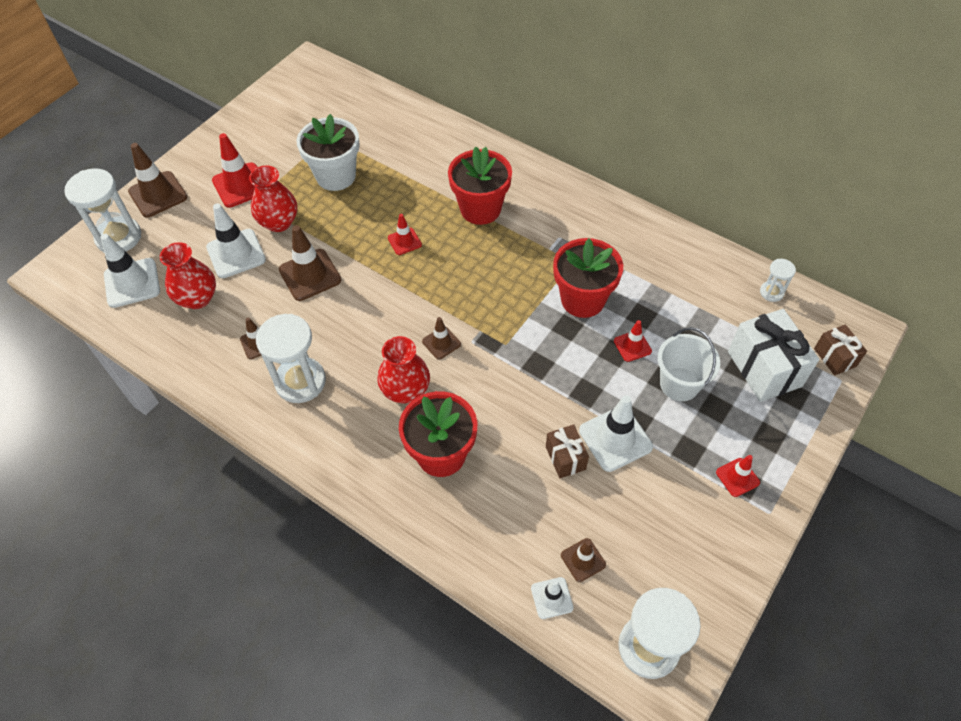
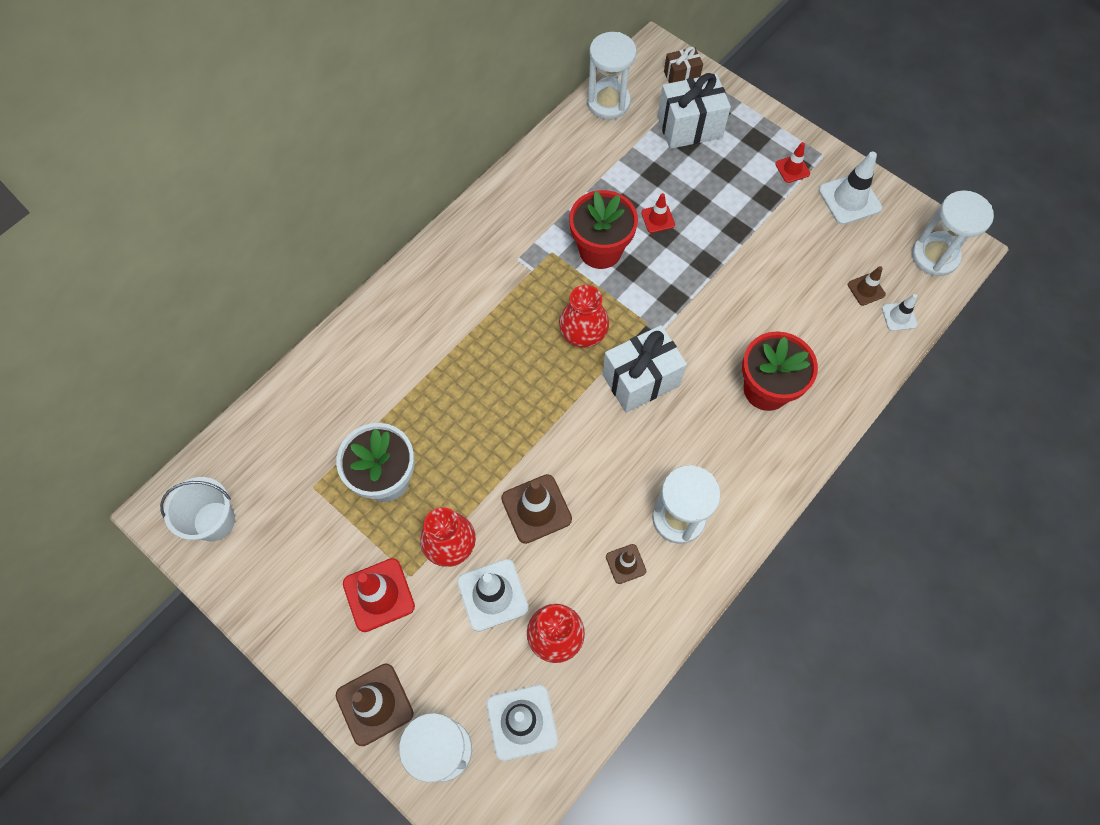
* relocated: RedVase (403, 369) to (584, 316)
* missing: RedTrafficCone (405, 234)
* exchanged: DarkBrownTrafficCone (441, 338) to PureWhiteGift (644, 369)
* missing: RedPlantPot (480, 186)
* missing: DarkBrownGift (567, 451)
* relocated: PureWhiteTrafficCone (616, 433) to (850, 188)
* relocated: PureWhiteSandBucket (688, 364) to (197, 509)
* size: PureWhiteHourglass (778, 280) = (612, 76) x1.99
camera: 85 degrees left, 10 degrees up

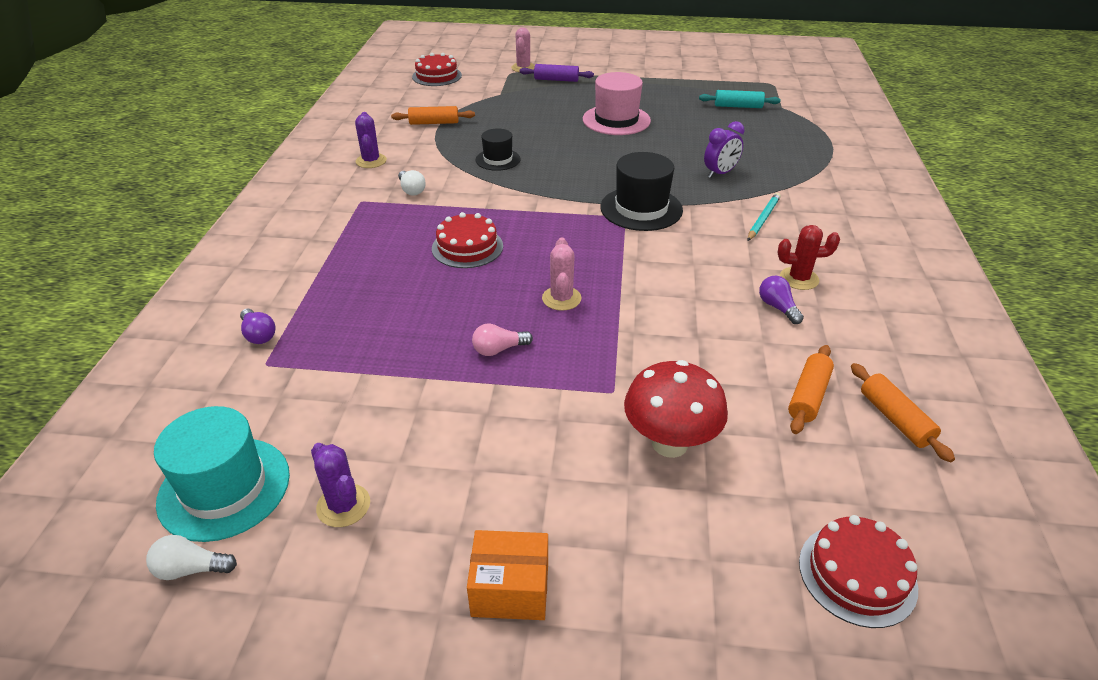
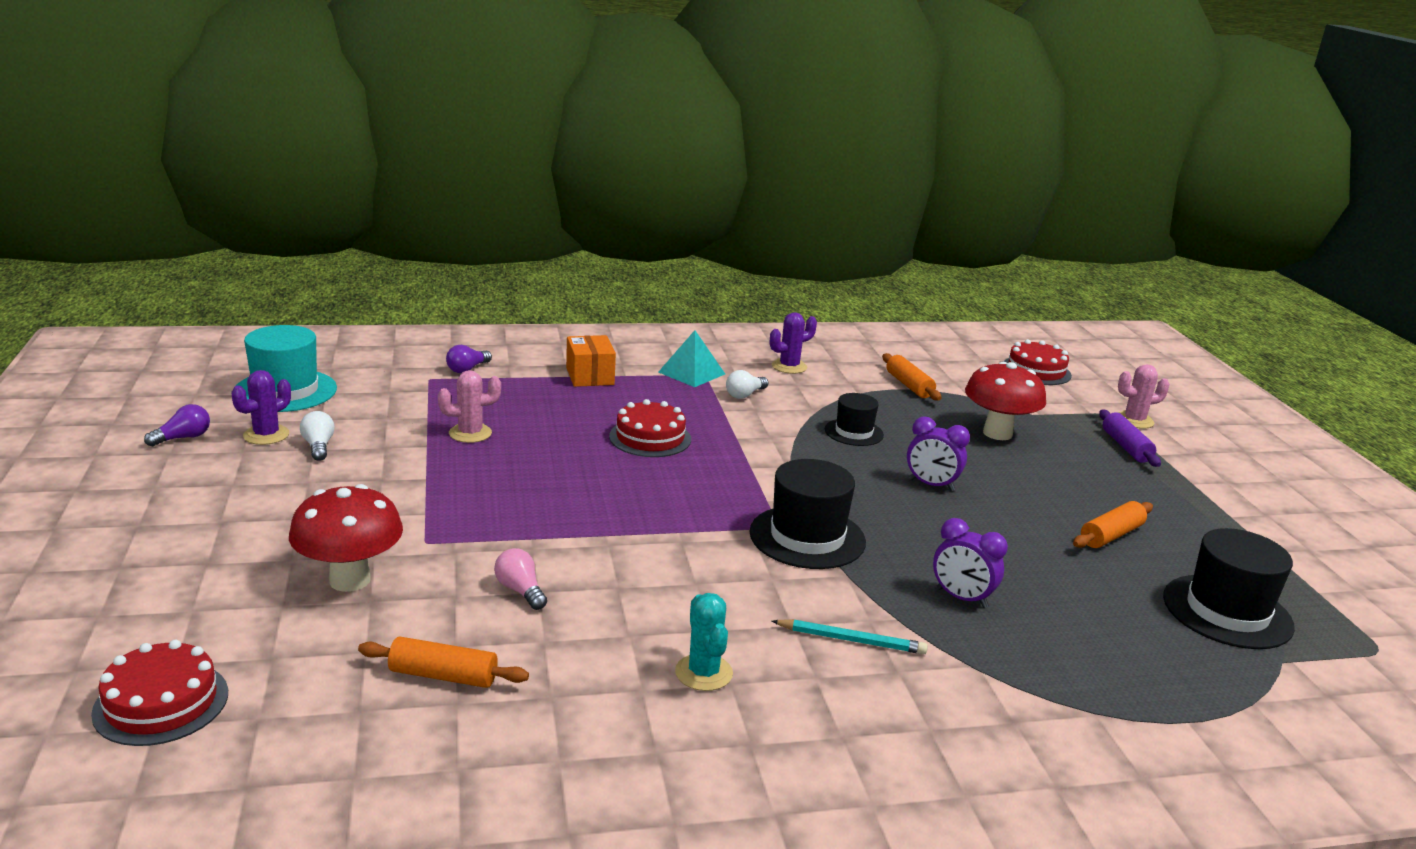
* relocated: PureWhiteLightBulb (191, 557) to (317, 436)
* relocated: OrangeColouredParcel (507, 575) to (591, 361)
* relocated: PinkLightBulb (502, 339) to (520, 579)
* relocated: PinkPricklyPlant (562, 274) to (469, 406)
* missing: PinkHat (617, 103)
* exchanged: TealRollingPin (740, 99) to BlackHat (1229, 588)
* relocated: RoyalPurpleLightBulb (781, 300) to (177, 425)
* colour: RedPricklyPlant (809, 257) to TealPricklyPlant (704, 642)
* relocated: OrangeColouredRollingPin (903, 413) to (1113, 524)
* appeared: TealPyramid (691, 358)
* appeared: RoyalPurpleClock (938, 453)
* appeared: RedMushroom (1005, 401)
camera: 70 degrees right, 15 degrees down

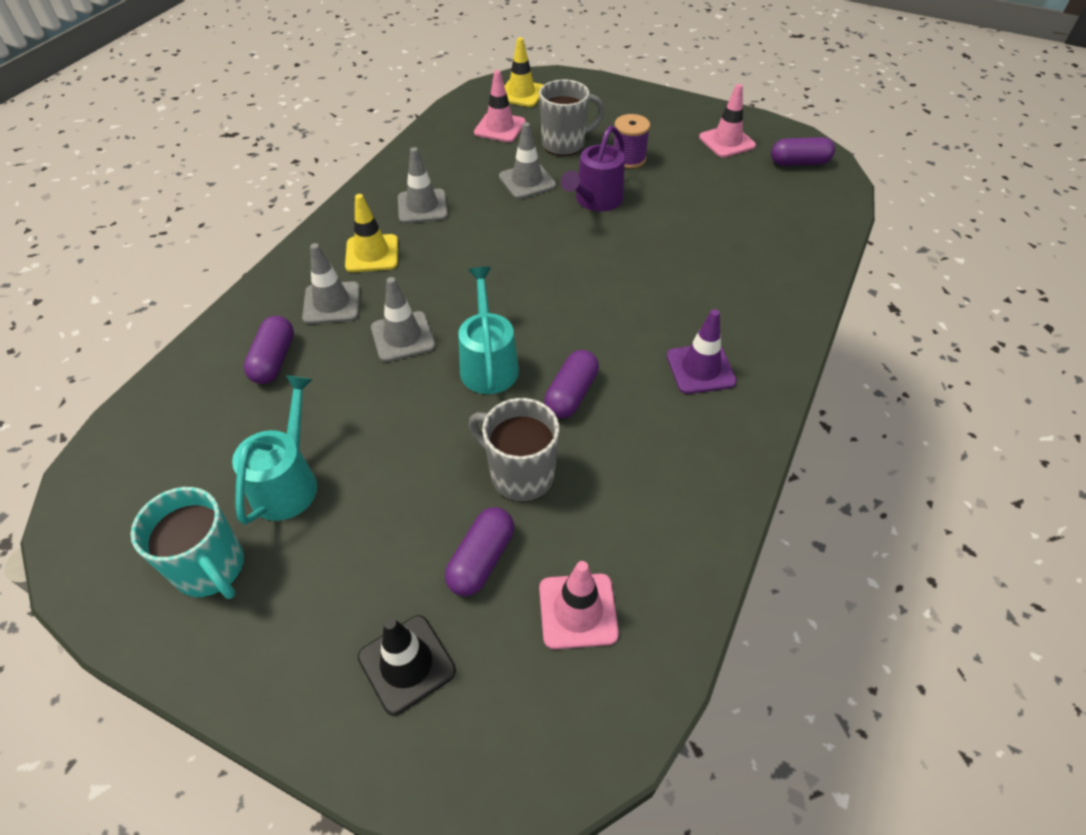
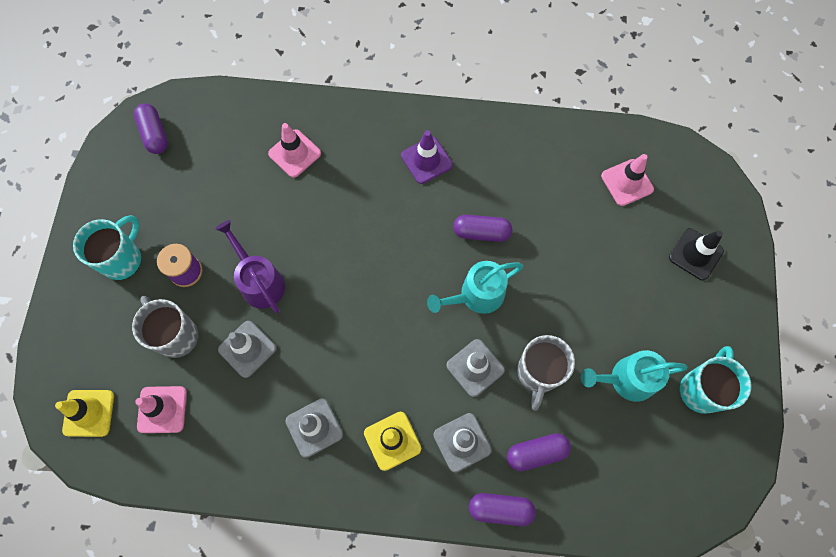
* relocated: RoyalPurplePillShape (479, 551) to (502, 509)
* relocated: GreyTeaMug (514, 450) to (546, 373)
* spun: RoyalPurpleSprinklingCan (593, 168) = (250, 266) 135 degrees counterclockwise
* relocated: PinkTrafficCone (727, 120) to (294, 150)
* appeared: TealTeaMug (107, 247)
camera: 110 degrees left, 20 degrees up

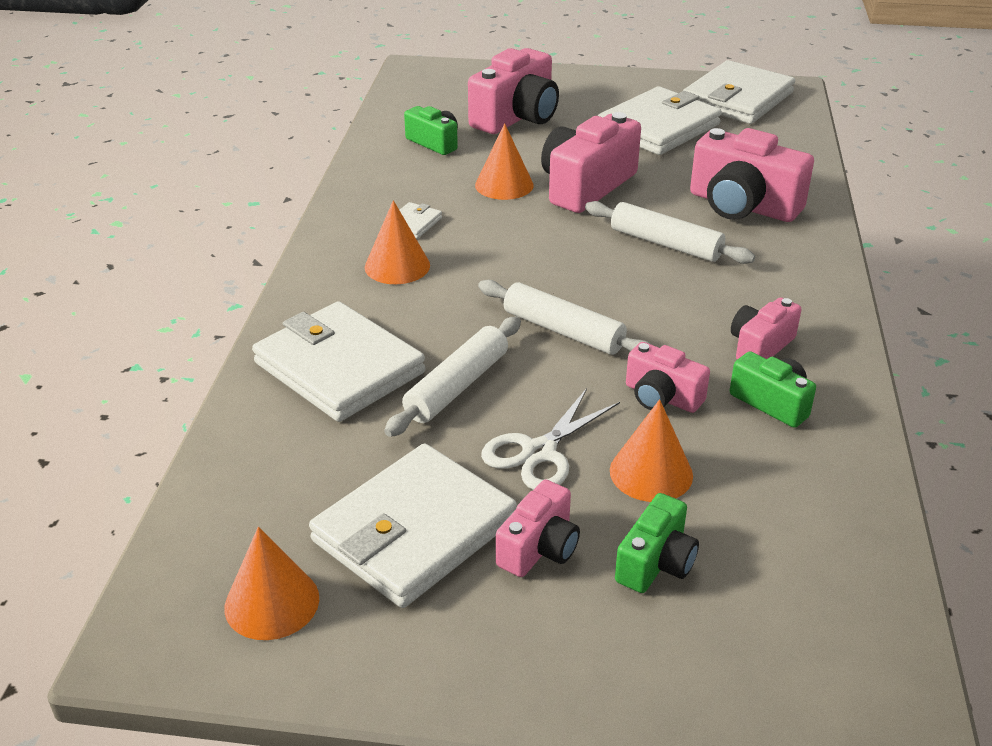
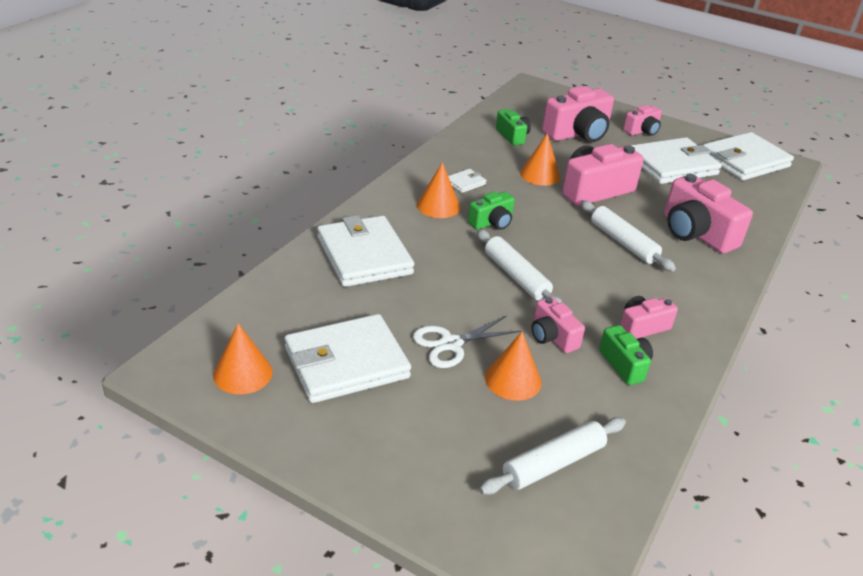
* relocated: PureWhiteRollingPin (452, 377) to (552, 456)
* relocated: PinkPhotoCamera (538, 528) to (642, 120)
* relocated: LeafGreenPhotoCamera (657, 543) to (491, 210)
camera: 20 degrees right, 0 degrees up

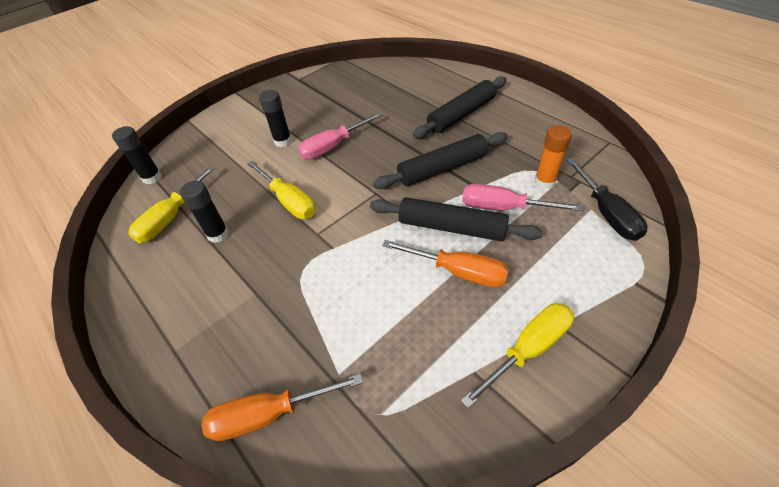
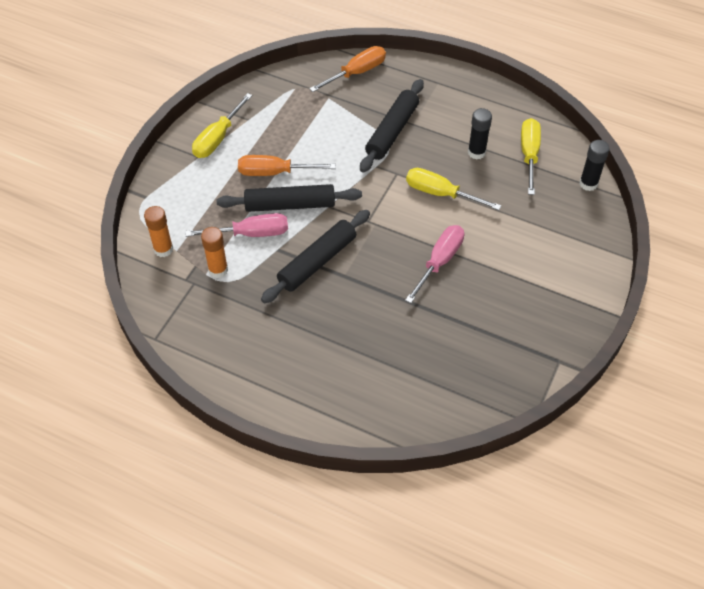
* missing: BlackStickOfGlue (275, 118)
* relocated: BlackRollingPin (460, 107) to (392, 126)
* exchanged: BlackScrewdriver (606, 199) to OrangeColouredStickOfGlue (158, 231)
camera: 155 degrees right, 5 degrees up

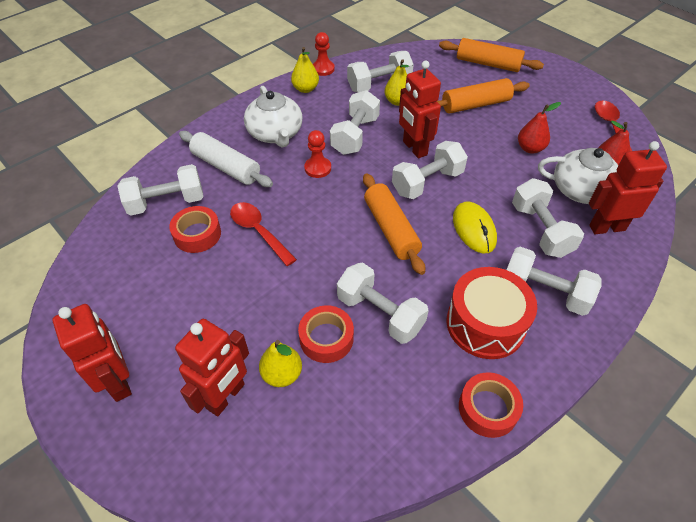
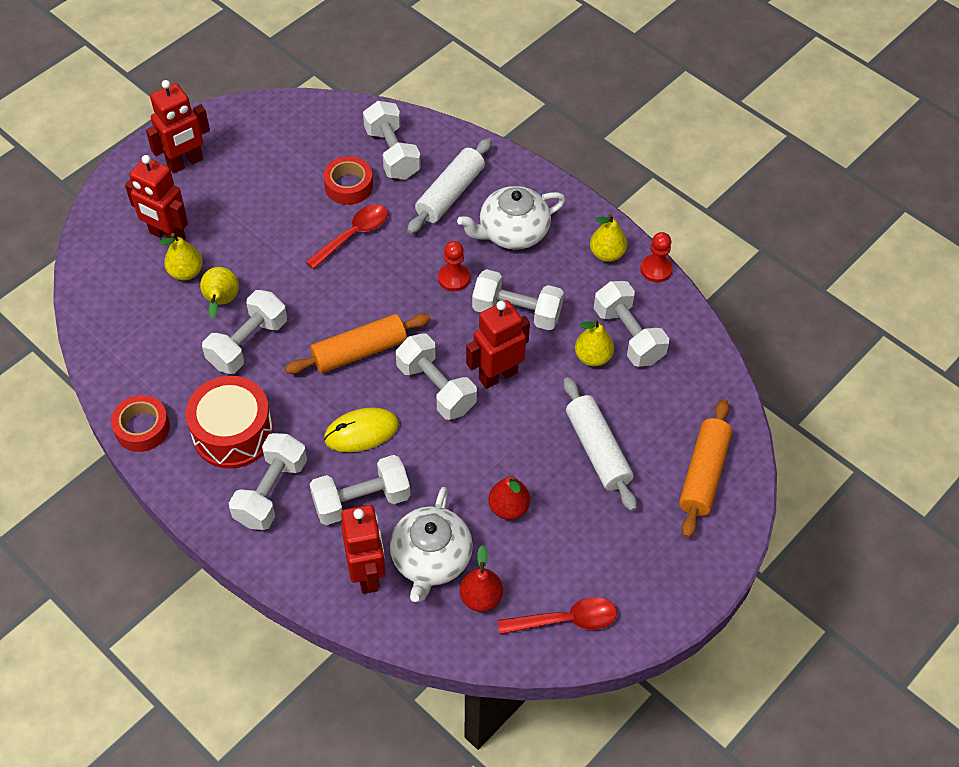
* exchanged: RedStickyTape (326, 334) to BrightYellowPearFruit (219, 293)
* colour: OrangeColouredRollingPin (483, 95) to PureWhiteRollingPin (600, 444)
camera: 85 degrees right, 5 degrees up

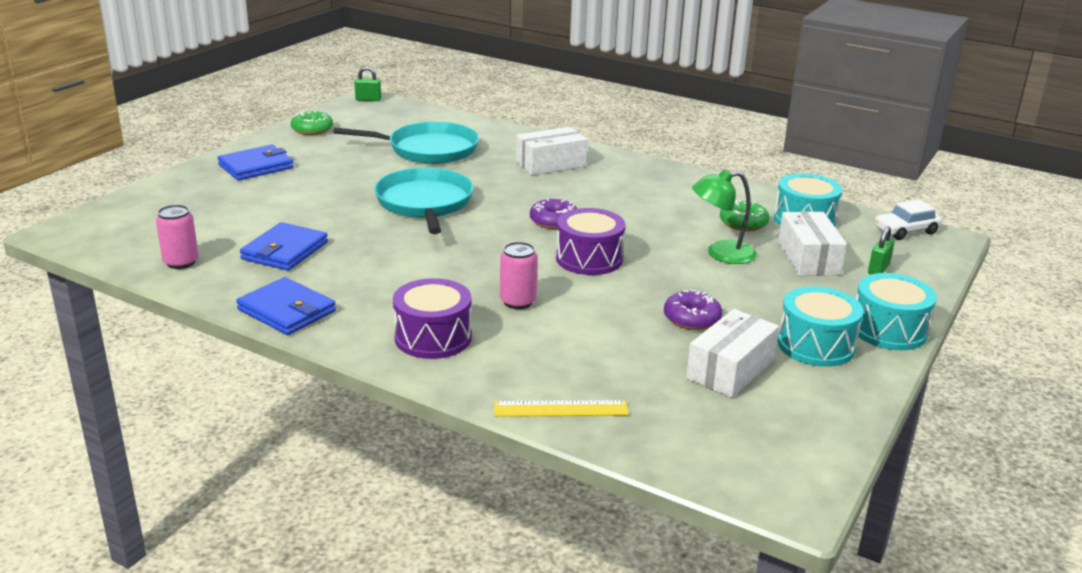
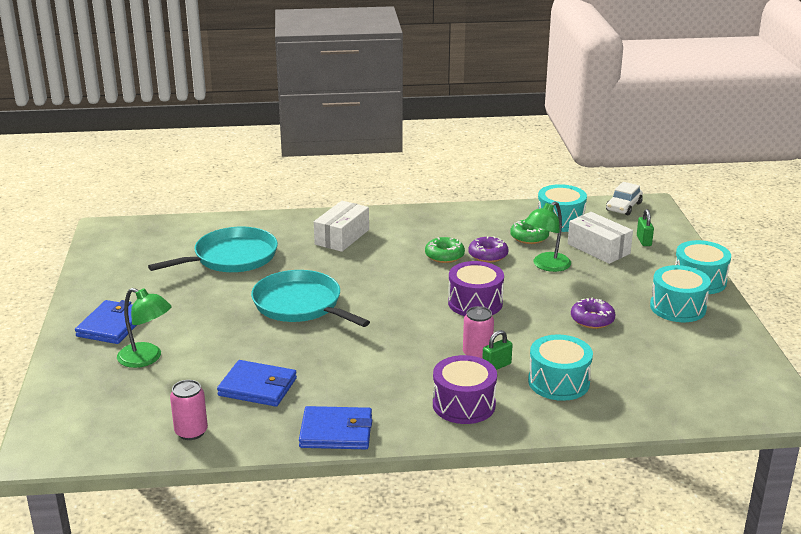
* spun: RoyalBlueWallet (284, 246) = (257, 383) 60 degrees counterclockwise
* relocated: LeafGreenDonut (312, 122) to (445, 250)
* relocated: LeafGreenSmallLock (367, 83) to (497, 350)
* missing: BrightYellowMeasuringStick (561, 408)
* relocated: RoyalPurpleDonut (553, 213) to (488, 249)
* missing: PureWhiteParcel (732, 353)
* appeared: LeafGreenLamp (144, 328)
* appeared: TealDrum (560, 368)
camera: 35 degrees left, 0 degrees up

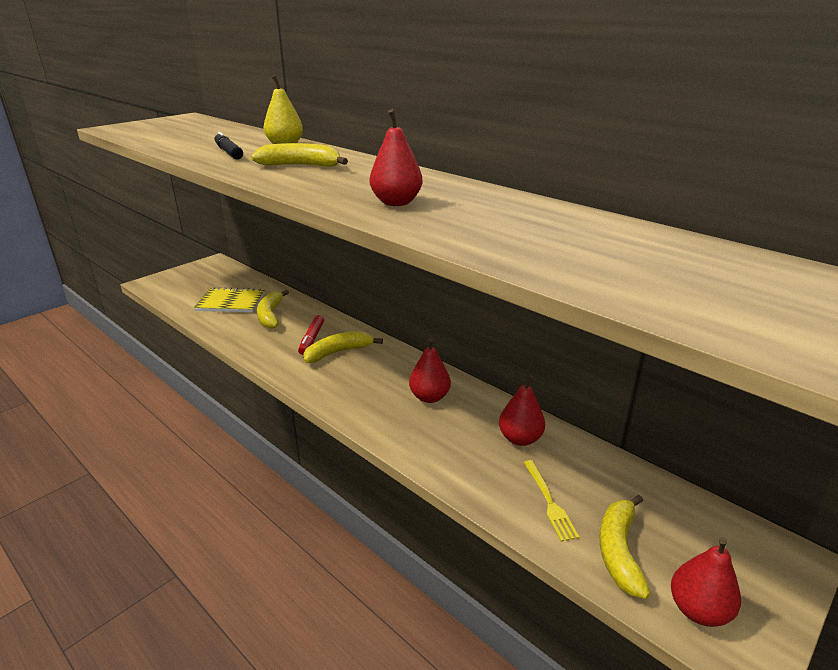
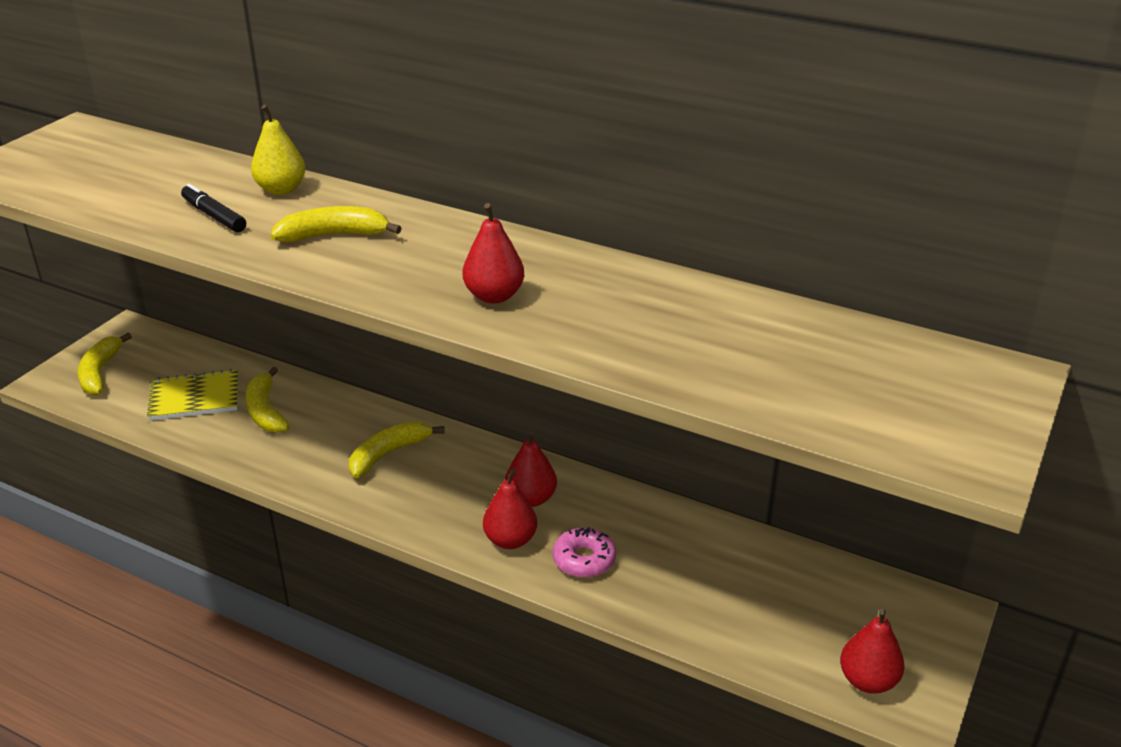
* missing: RedMarker (311, 335)
* relocated: RedPearFruit (522, 410) to (510, 509)
* missing: BrightYellowTableFork (551, 501)
* relocated: BrightYellowToyBanana (625, 547) to (105, 364)
* appeared: PinkDonut (584, 552)
camera: 15 degrees left, 5 degrees up

